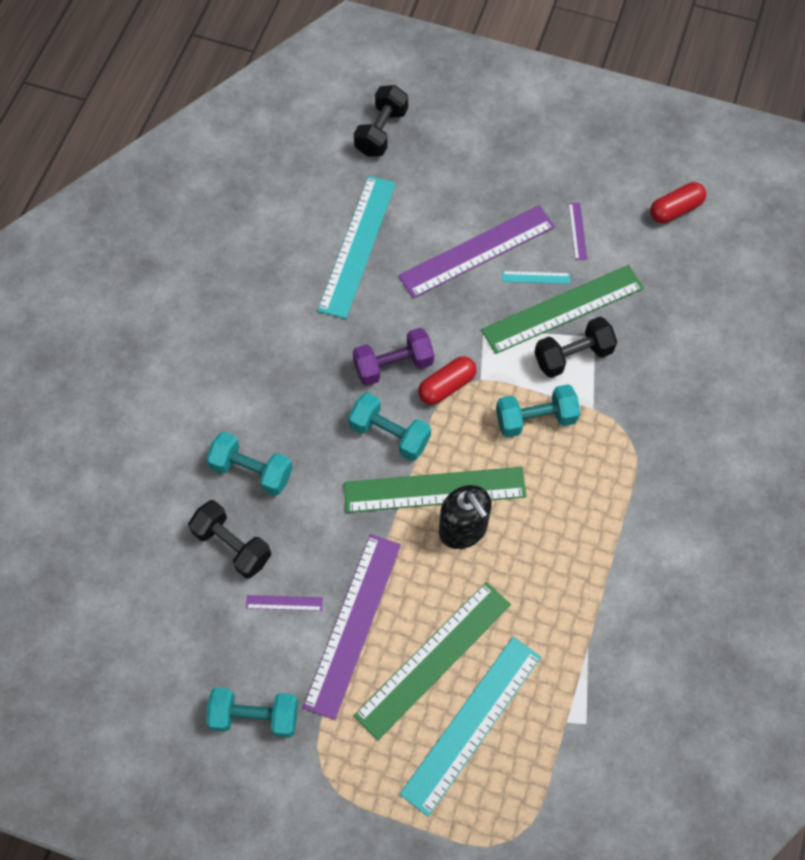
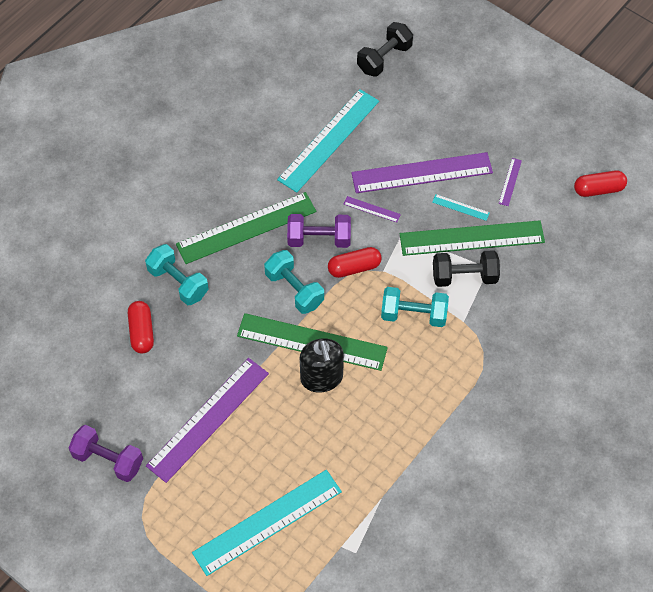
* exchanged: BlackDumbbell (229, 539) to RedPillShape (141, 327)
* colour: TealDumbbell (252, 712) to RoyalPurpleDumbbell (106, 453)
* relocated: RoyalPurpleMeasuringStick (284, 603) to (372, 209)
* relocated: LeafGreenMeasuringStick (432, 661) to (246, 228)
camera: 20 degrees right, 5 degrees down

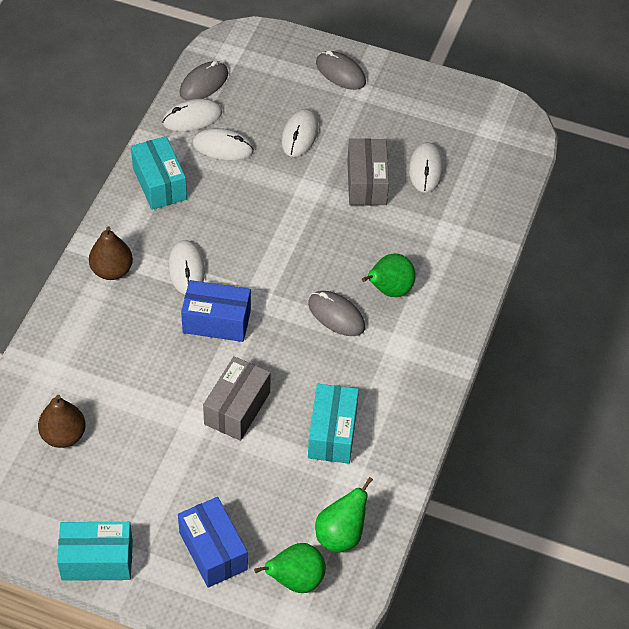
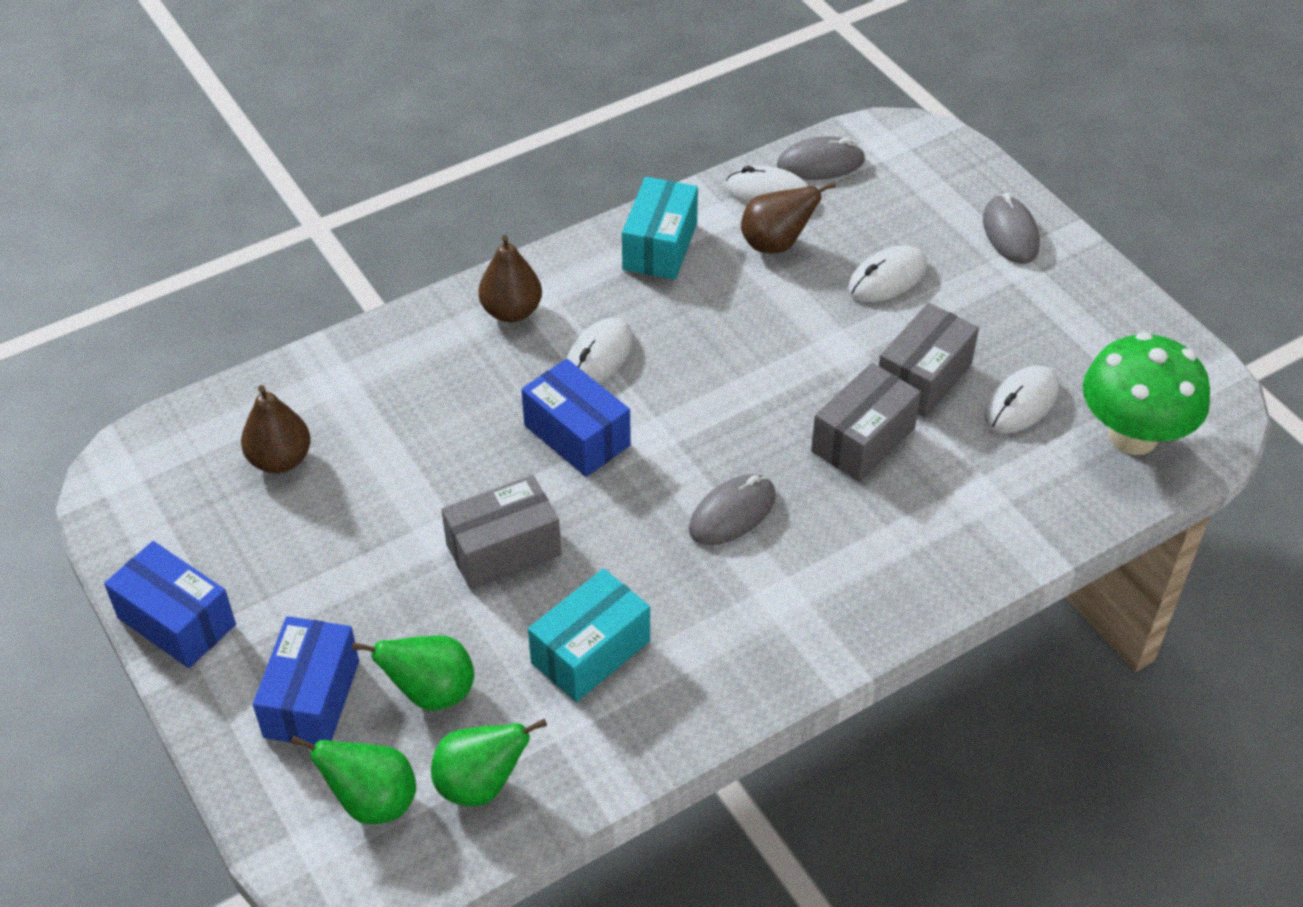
* colour: TealParcel (95, 551) to RoyalBlueParcel (170, 604)
* exchanged: PureWhitePcMouse (223, 144) to DarkBrownPearFruit (788, 217)
* spun: GreyPcMouse (336, 313) = (732, 509) 60 degrees clockwise
* relocated: LeafGreenPearFruit (389, 275) to (413, 673)
* appeared: GreyParcel (866, 422)
* appeared: LeafGreenMushroom (1146, 393)
camera: 40 degrees right, 5 degrees down

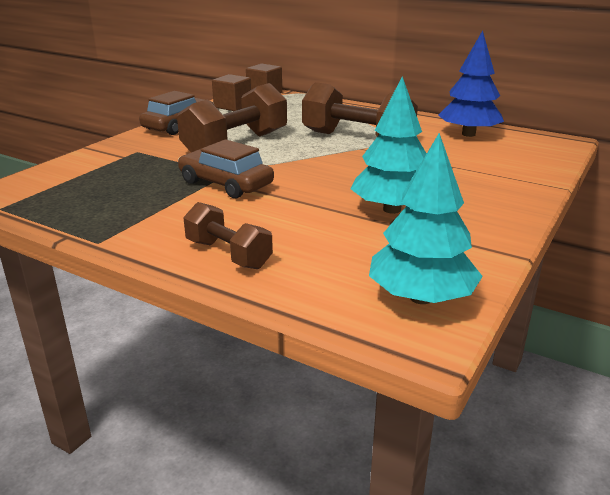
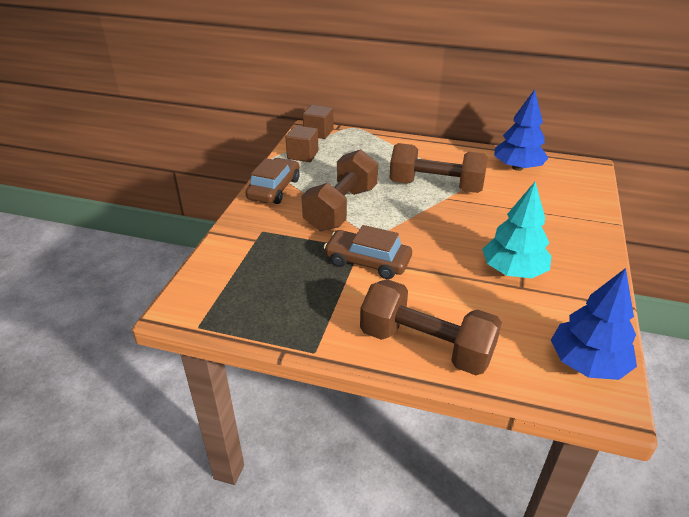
* size: DarkBrownDumbbell (228, 235) = (431, 327) x1.71
* colour: TealFirTree (426, 218) to RoyalBlueFirTree (594, 324)
camera: 15 degrees left, 10 degrees up

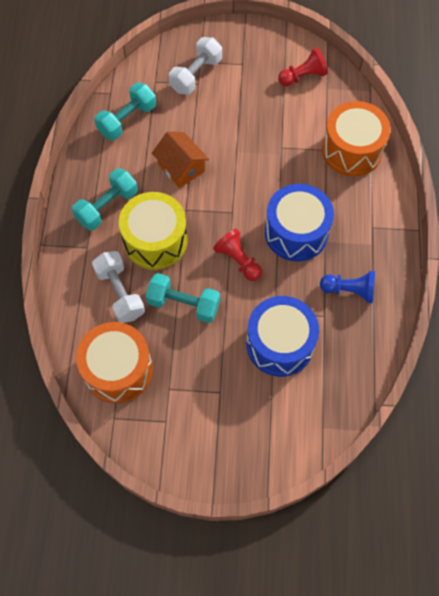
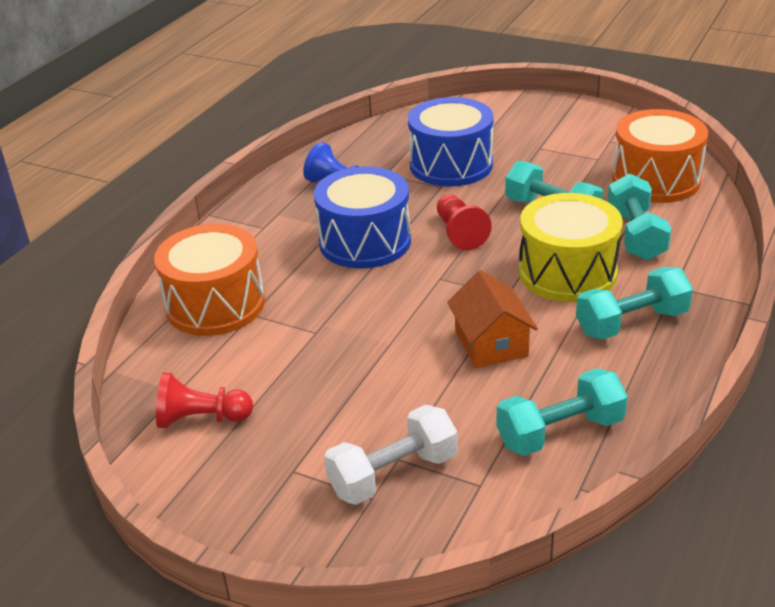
* colour: PureWhiteDumbbell (118, 287) to TealDumbbell (639, 216)
camera: 155 degrees left, 30 degrees down

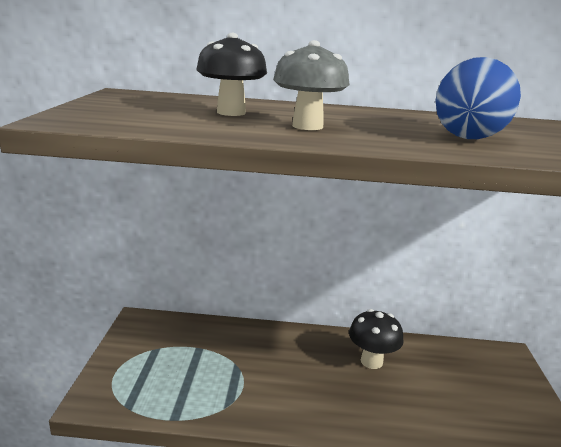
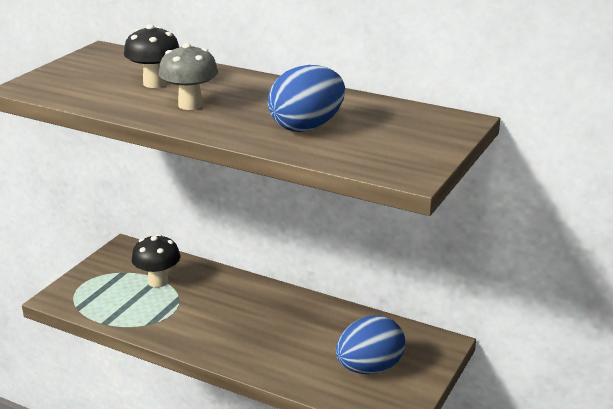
* relocated: BlackMushroom (376, 339) to (156, 260)
* appeared: RoyalBlueEggShape (370, 344)
camera: 25 degrees right, 5 degrees up

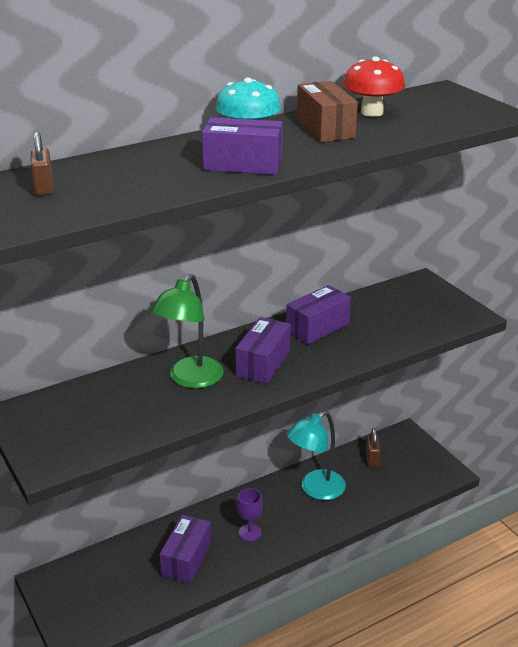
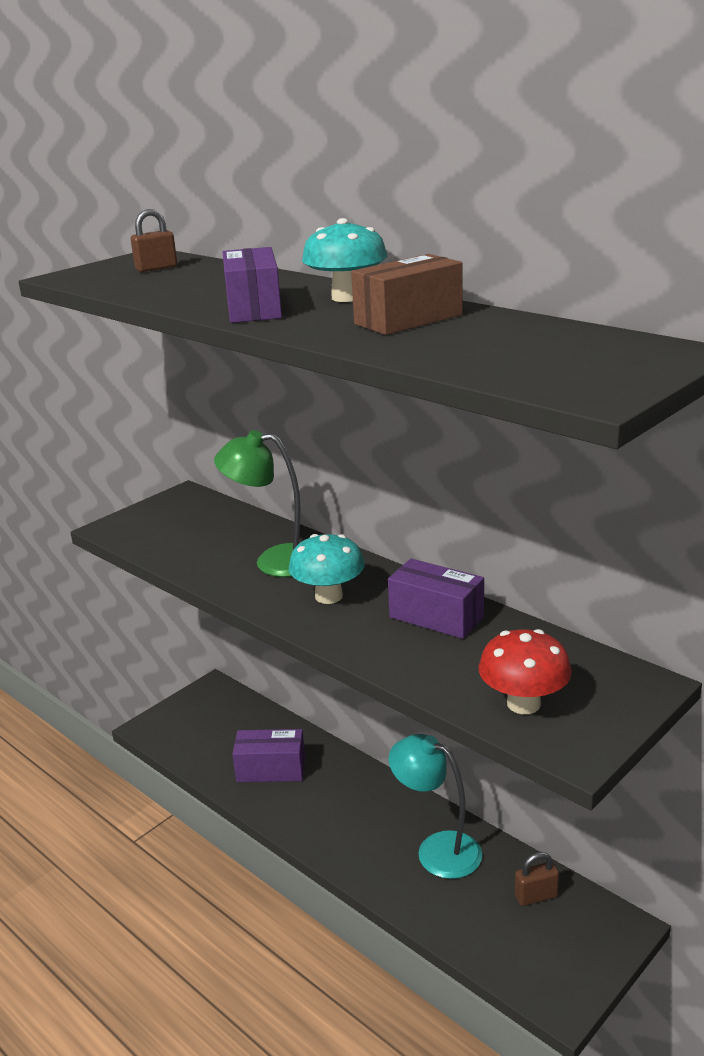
* exchanged: RoyalPurpleParcel (263, 350) to TealMushroom (327, 569)
* missing: RoyalPurpleWineGlass (250, 514)
* relocated: RedMushroom (374, 86) to (525, 671)
camera: 75 degrees right, 5 degrees down

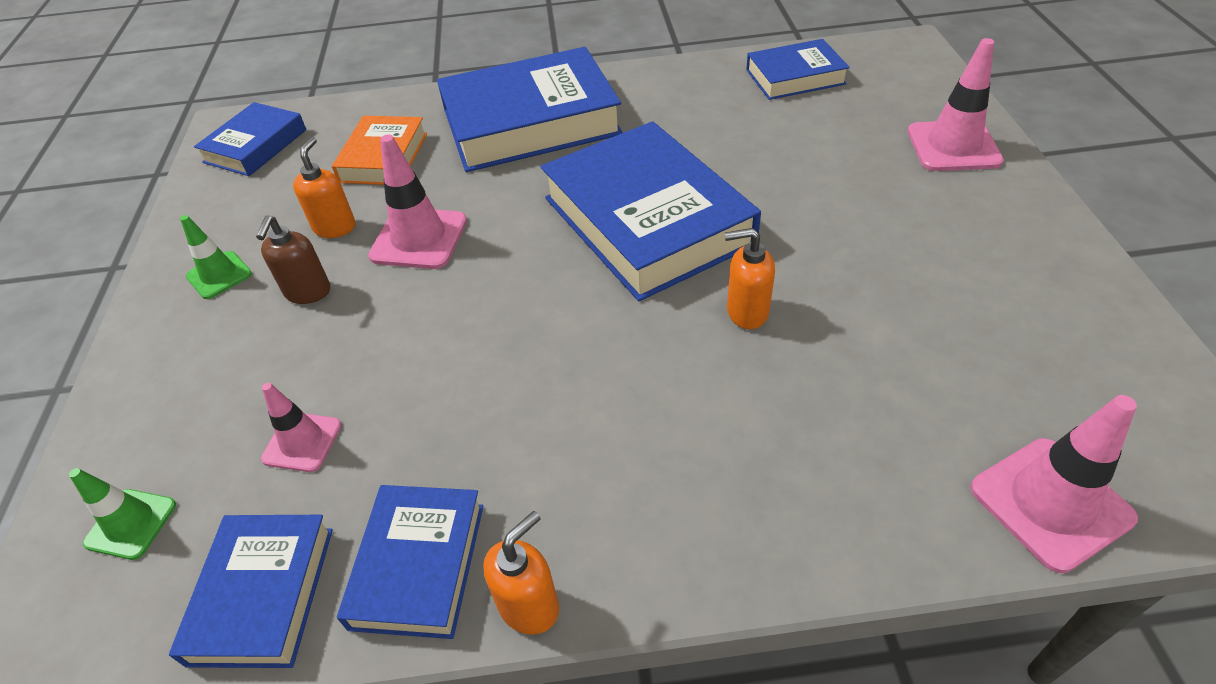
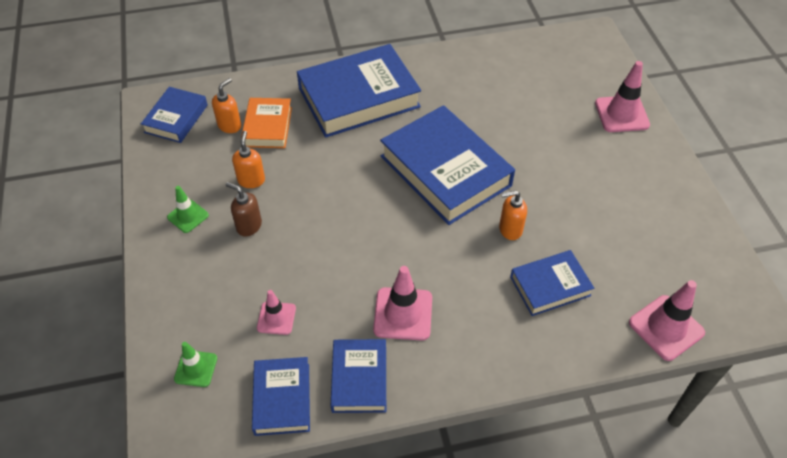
* spun: DarkBrownPumpBottle (293, 259) = (244, 209) 120 degrees clockwise
* relocated: PinkTrafficCone (417, 201) to (402, 303)
* relocated: OrangeColouredPumpBottle (521, 572) to (226, 105)
* relocated: RoyalBlueBook (798, 69) to (552, 283)
camera: 10 degrees left, 5 degrees up

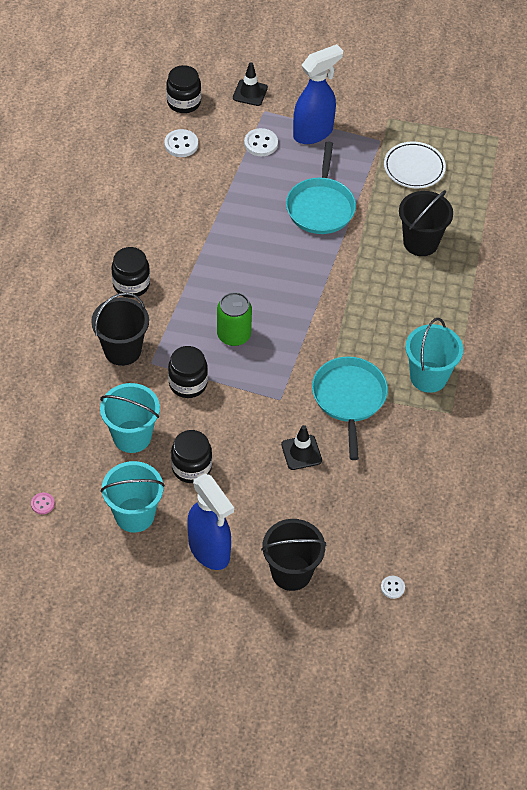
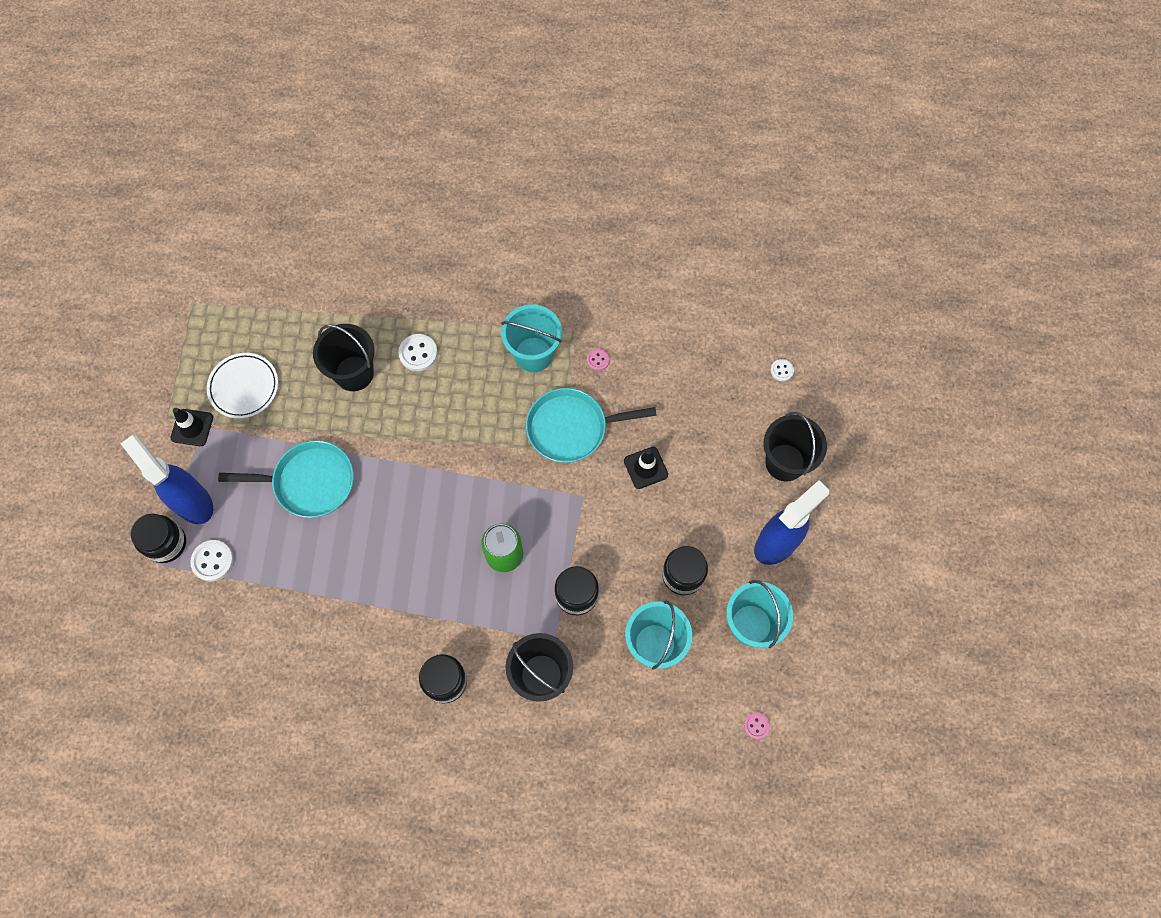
* relocated: PureWhiteShirtButton (181, 143) to (418, 352)
* relocated: BlackJamJar (183, 89) to (158, 538)
* relocated: BlackTrafficCone (250, 84) to (192, 427)
* appeared: PinkShirtButton (598, 360)
camera: 95 degrees left, 15 degrees up

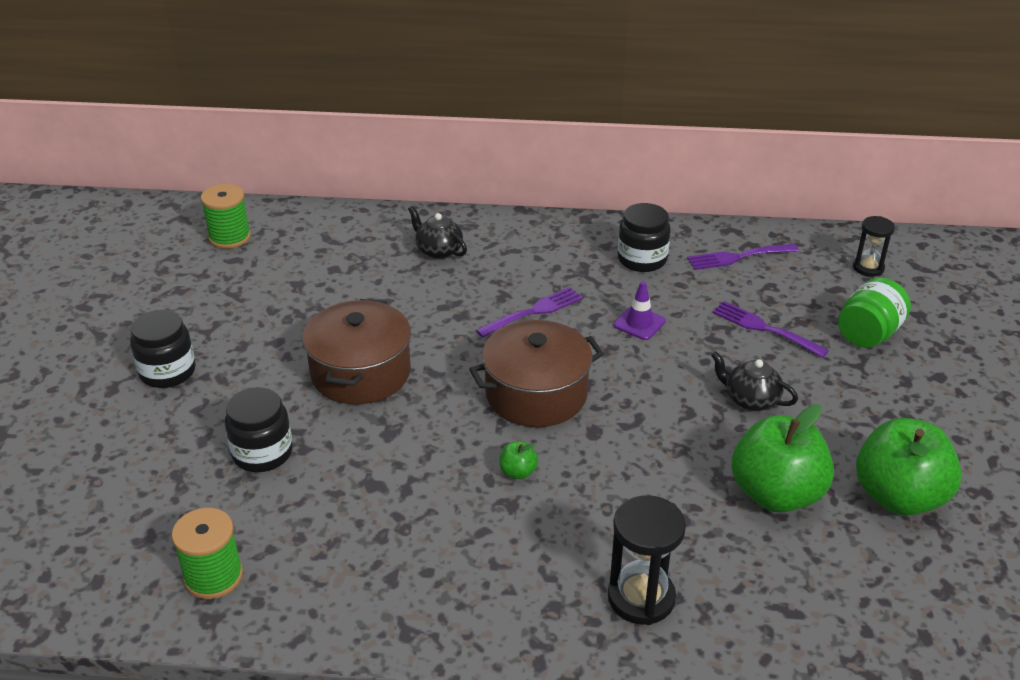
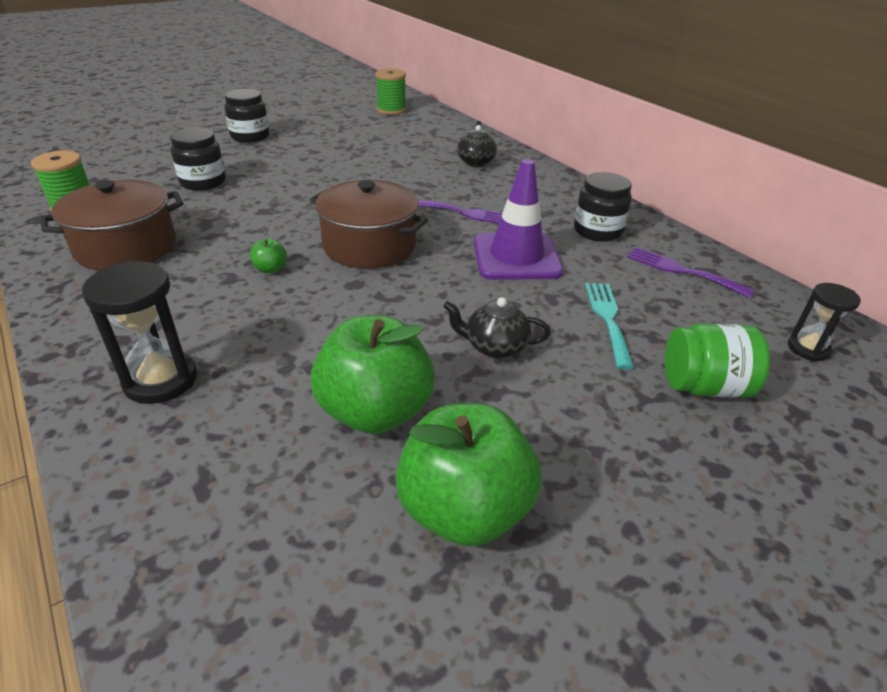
* relocated: DarkBrownPot (357, 351) to (111, 225)
* size: RoyalPurpleTrafficCone (639, 310) = (518, 219) x1.97
* spun: BlackTeapot (754, 381) = (497, 328) 75 degrees counterclockwise
* colour: RoyalPurpleTableFork (770, 329) to TealTableFork (609, 326)
camera: 50 degrees right, 0 degrees up

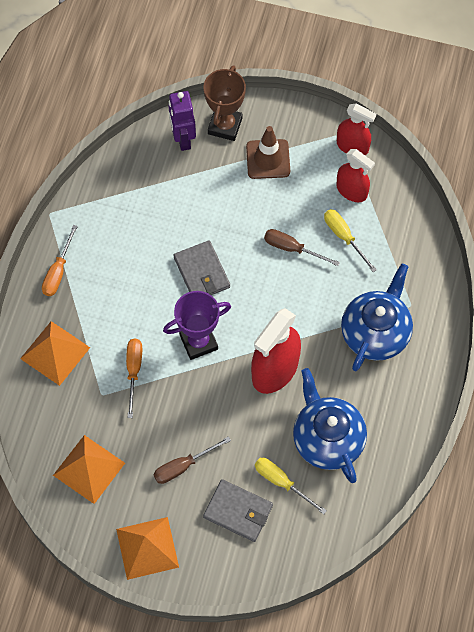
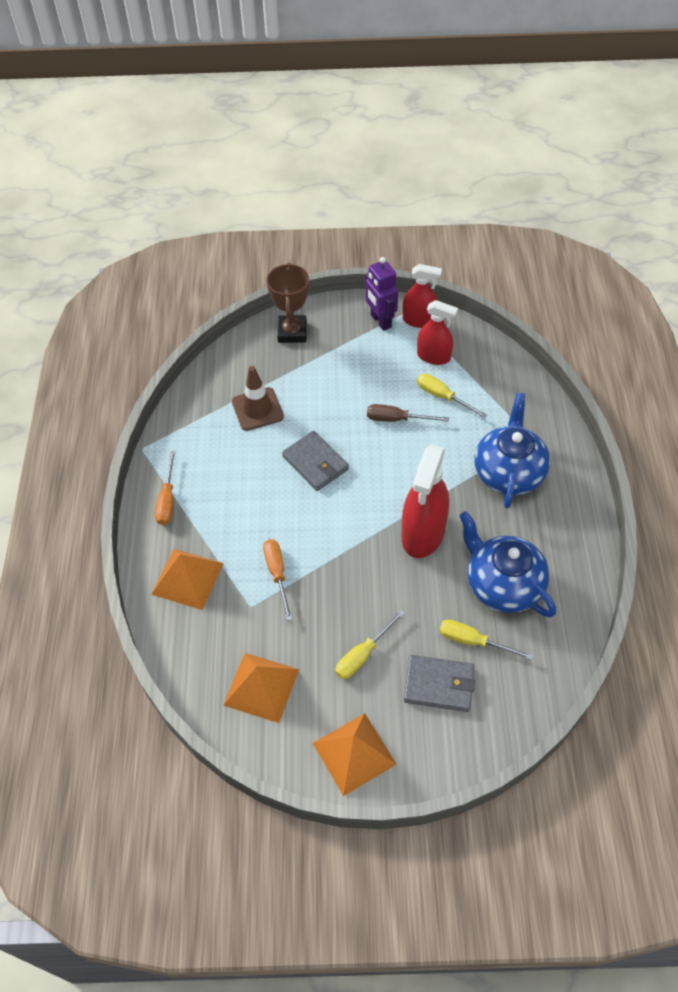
* colour: DarkBrownScrewdriver (192, 460) to BrightYellowScrewdriver (370, 644)
* missing: RoyalPurpleTrophy (197, 325)
* relocated: RoyalPurpleToyRobot (182, 121) to (381, 294)
* relocated: DarkBrownTrafficCone (268, 152) to (258, 398)
camera: 15 degrees left, 10 degrees down

